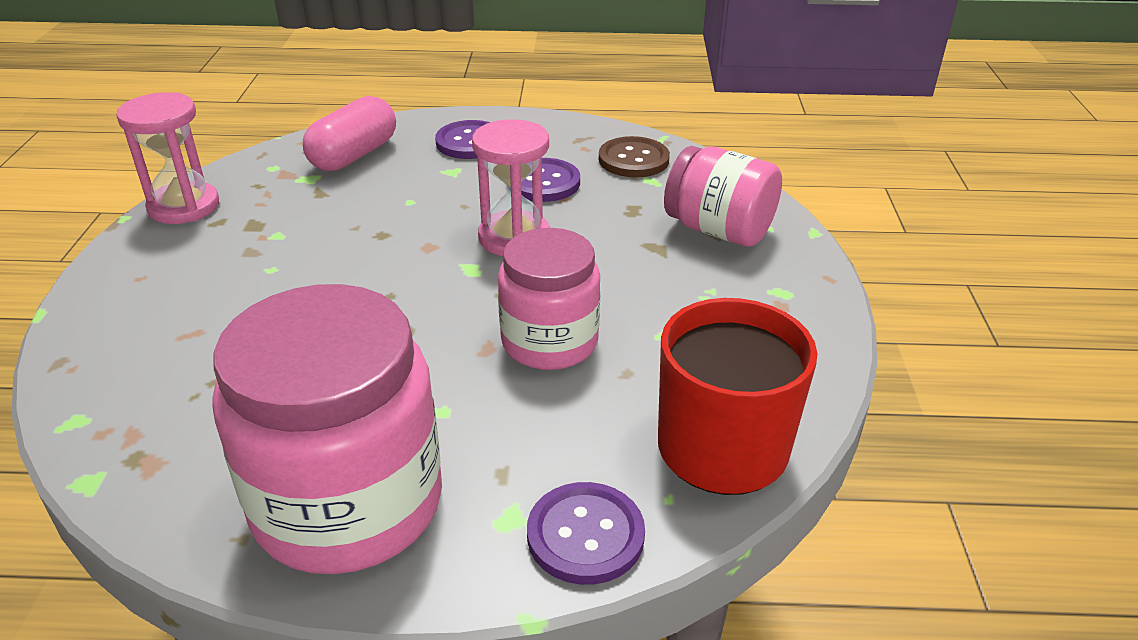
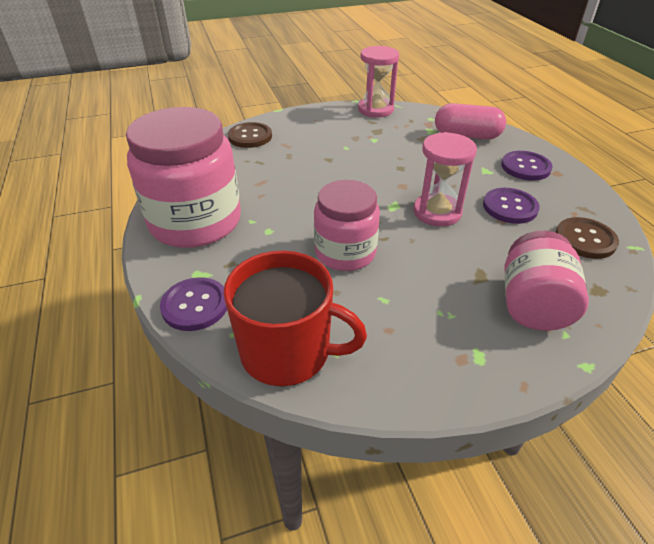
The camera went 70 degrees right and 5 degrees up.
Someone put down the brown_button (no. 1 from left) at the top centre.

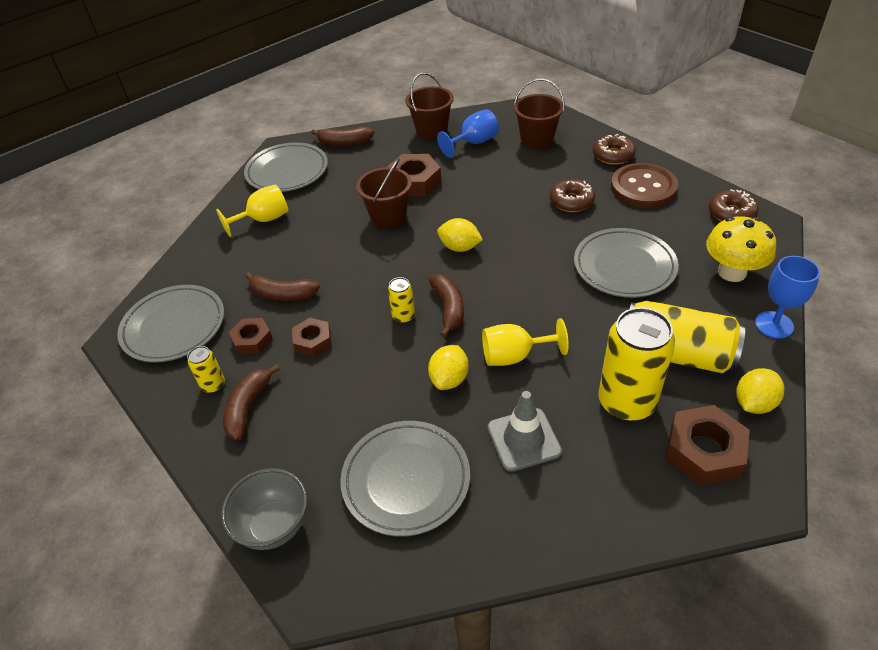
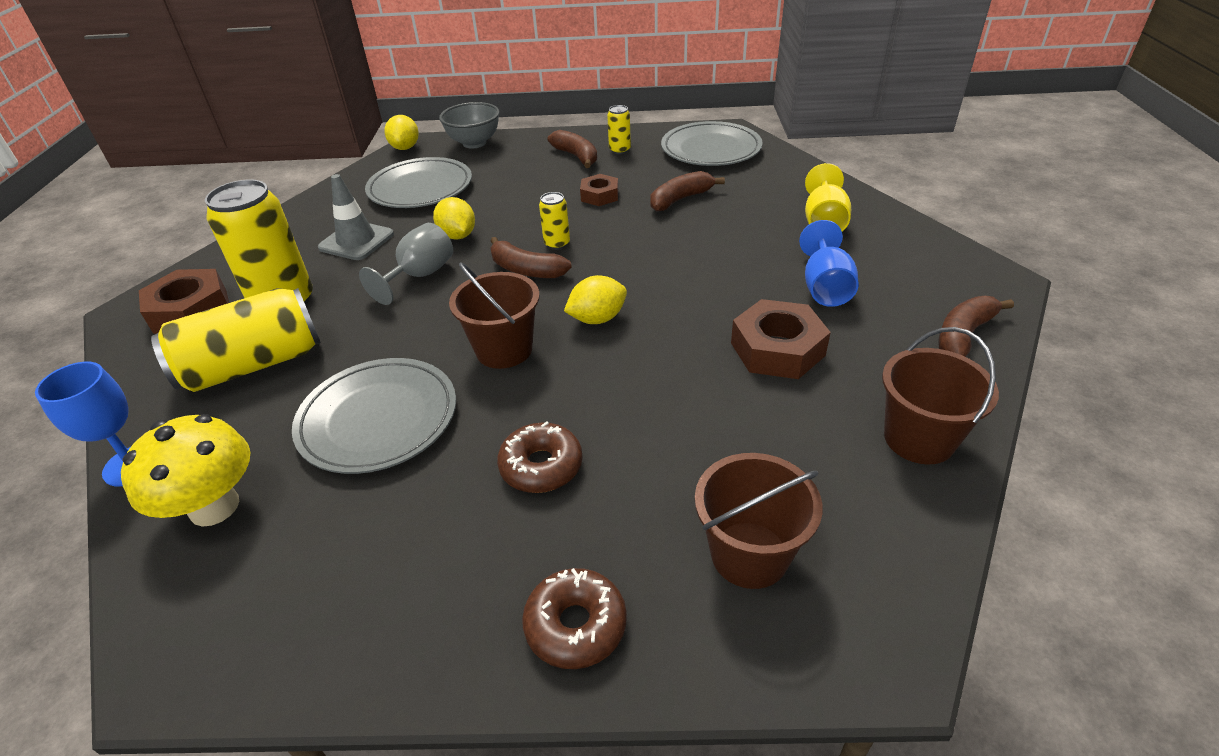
The camera went 130 degrees right and 5 degrees down.
Someone carried the blue_goblet (no. 1 from left in the first image) from the top centre to the middle right.
Someone took away the grey_plate (no. 2 from left) at the top left.
Someone carried the brown_bucket (no. 1 from left) from the top centre to the centre.
Someone took away the brown_button at the top right.
Someone took away the brown_donut (no. 3 from left) at the top right.
Someone took away the brown_nut (no. 1 from left) at the middle left.
Someone repainted the yellow_goblet (no. 2 from left) at the centre, which became the grey_goblet at the middle left.
Someone carried the yellow_lemon (no. 3 from left in the first image) from the middle right to the top left.

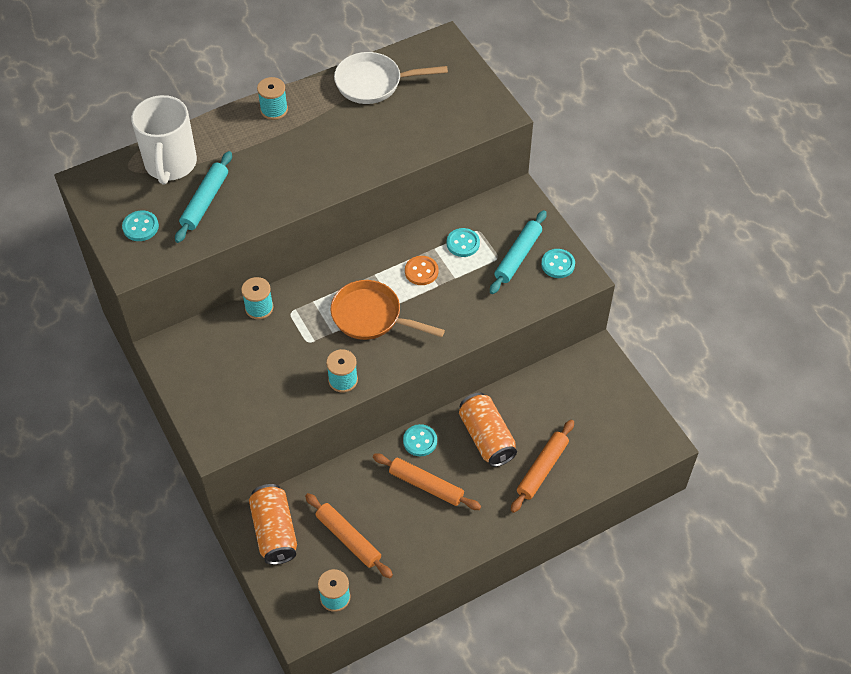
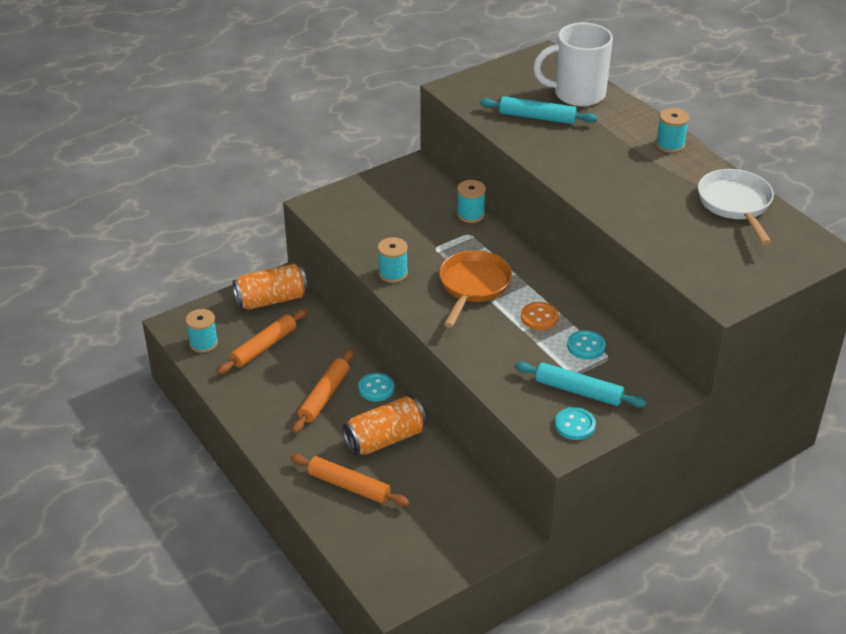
The camera went 85 degrees right and 15 degrees down.
Someone took away the turquoise_button (no. 1 from left) at the middle left.

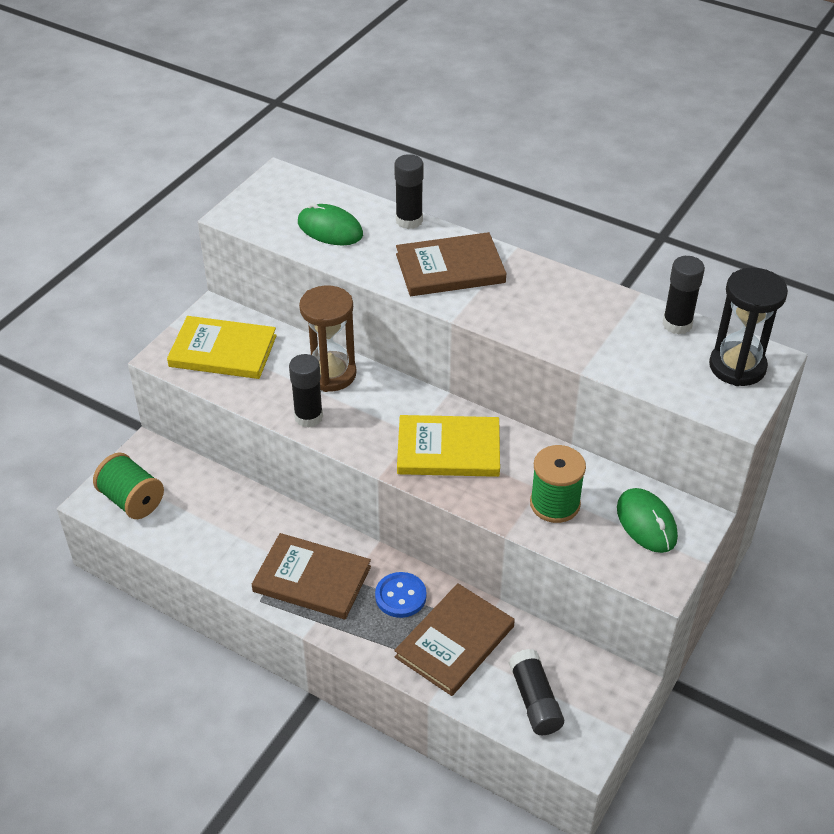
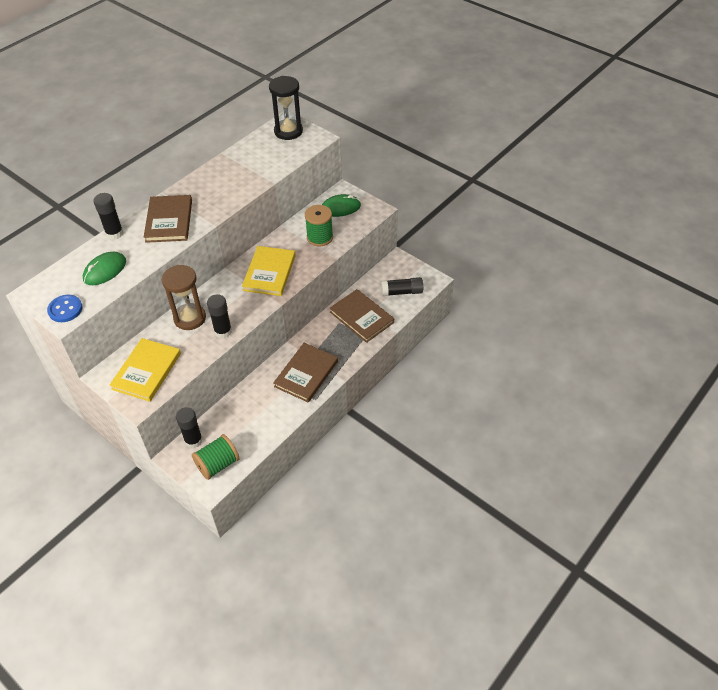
The camera went 80 degrees left and 5 degrees up.
Someone carried the black_glue_stick (no. 4 from left in the first image) from the middle right to the middle left.
Someone carried the blue_button from the bottom centre to the middle left.

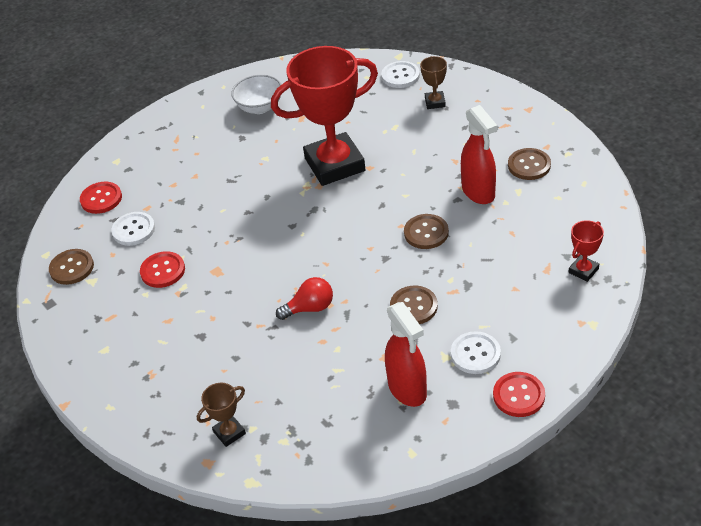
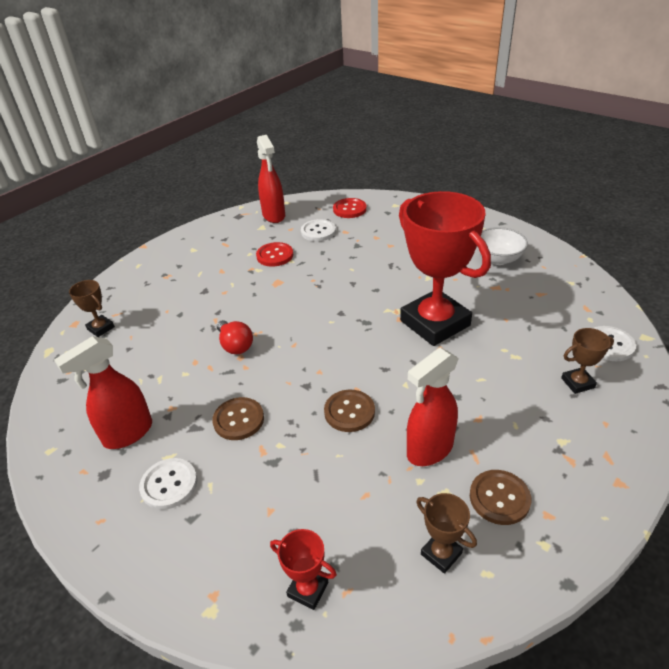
The camera went 75 degrees right and 5 degrees down.
Someone swapped the brown_button (no. 1 from left) at the middle left for the red_spray_bottle (no. 2 from left) at the top centre.
Someone took away the red_button (no. 3 from left) at the bottom right.
Someone put down the brown_trophy (no. 2 from left) at the bottom right.

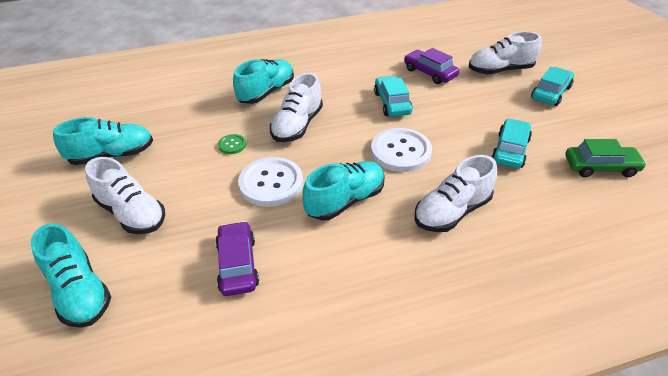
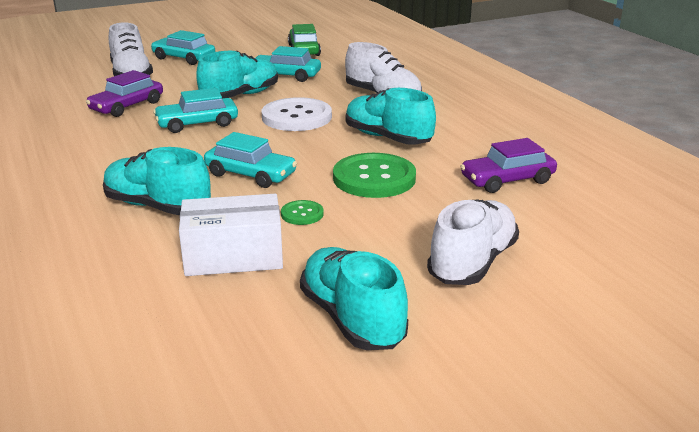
The camera went 100 degrees left and 15 degrees down.
Someone swapped the white_shoe (no. 2 from left) at the top centre for the turquoise_car (no. 3 from left) at the centre.
Someone repainted the white_button (no. 1 from left) at the centre, which became the green_button (no. 2 from left) at the centre.
Someone carried the turquoise_shoe (no. 1 from left in the first image) from the bottom left to the top centre.
Someone put down the white_box at the middle left.

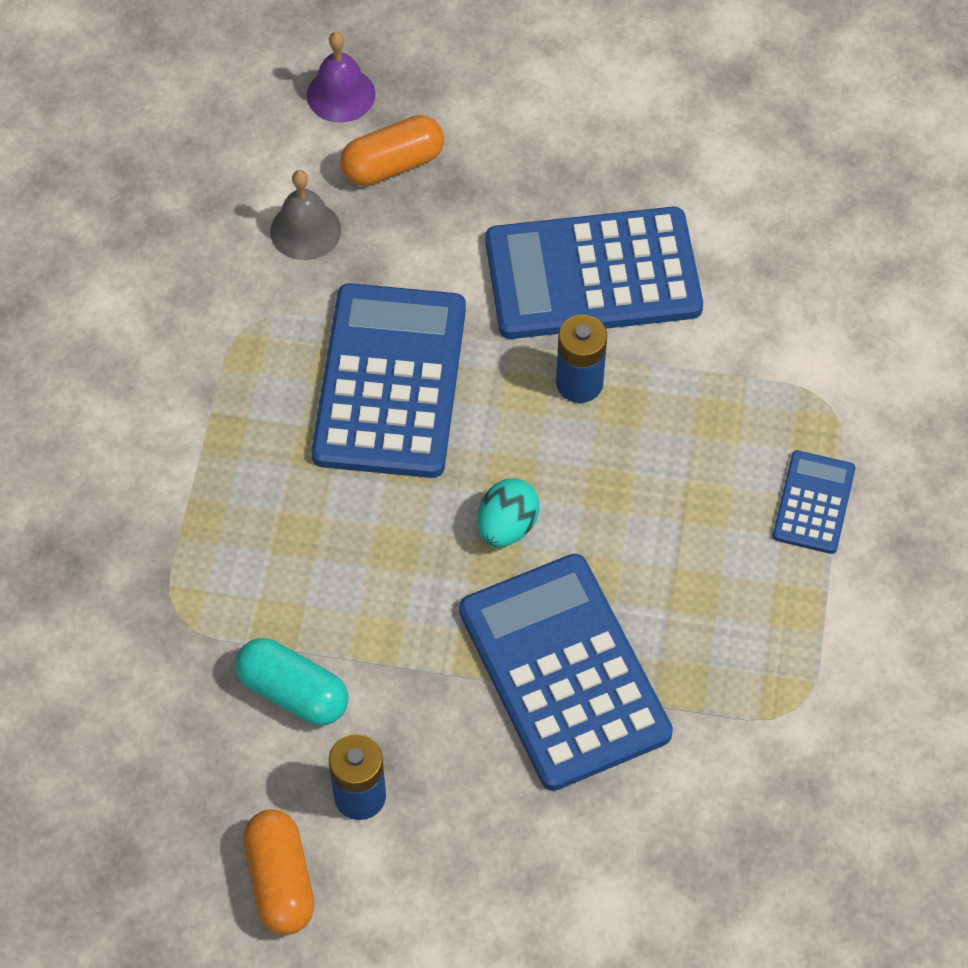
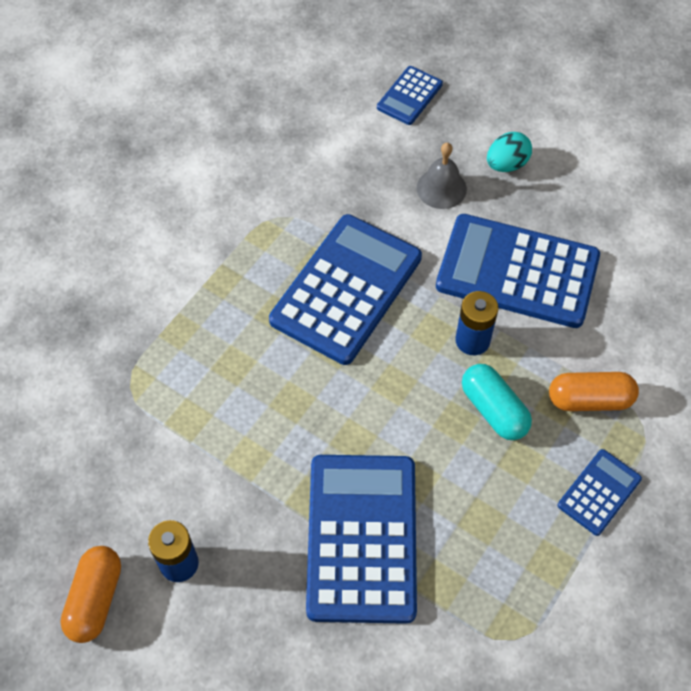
The camera went 25 degrees right and 0 degrees up.
Someone swapped the purple_bell at the top centre for the blue_calculator (no. 3 from left) at the top centre.
Someone carried the orange_capsule (no. 2 from left) from the top centre to the middle right.
Someone carried the grey_bell from the top left to the top centre.
Someone carried the turquoise_egg from the centre to the top right.
Someone carried the turquoise_capsule from the bottom left to the middle right.

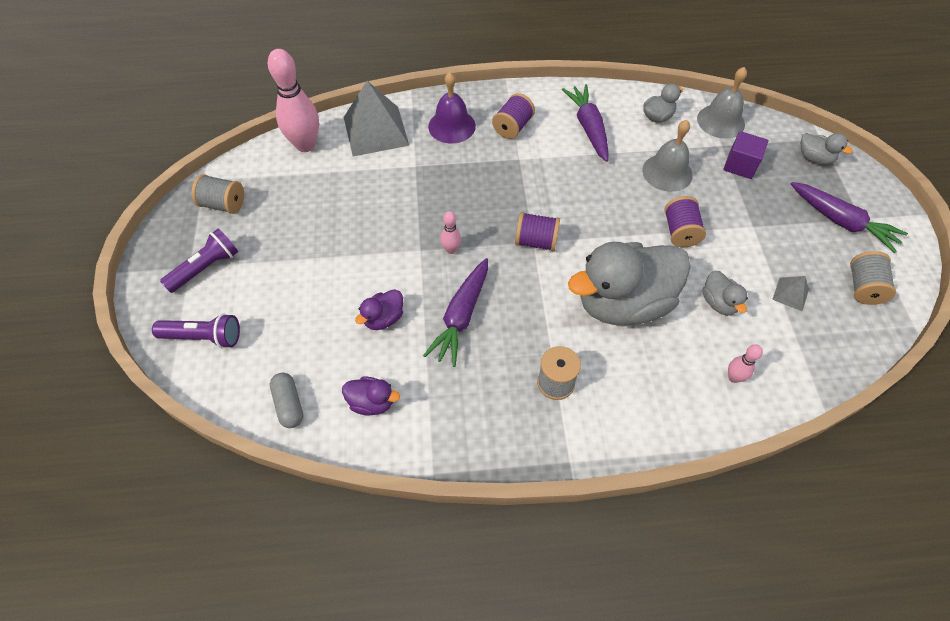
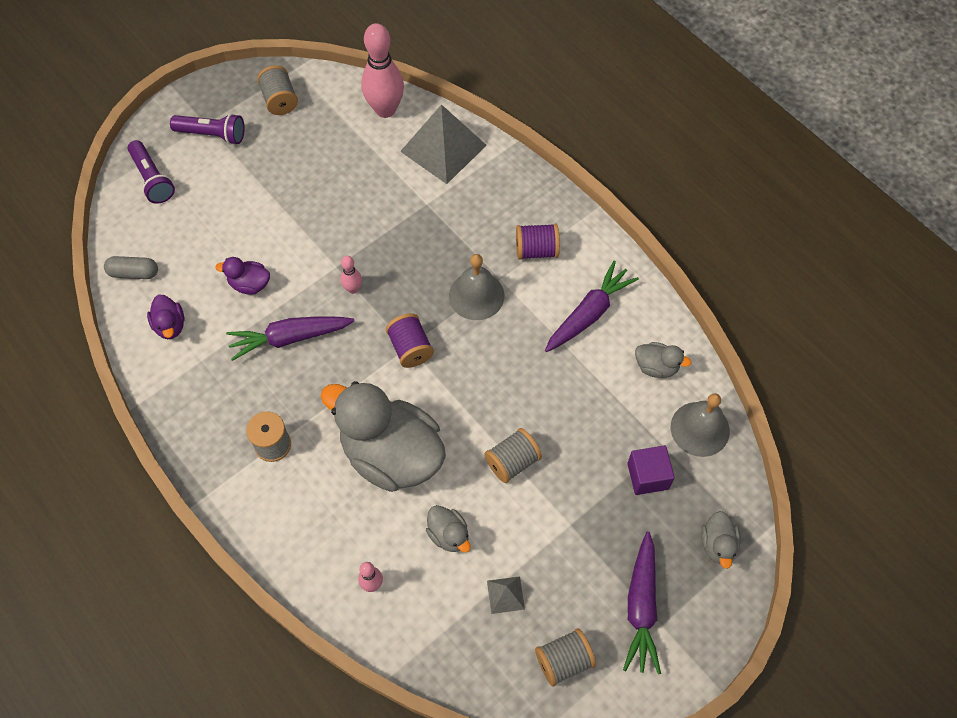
The camera went 55 degrees right and 5 degrees up.
Someone took away the purple_bell at the top centre.
Someone carried the grey_bell (no. 1 from left) from the top right to the centre.
Someone repainted the purple_spool (no. 3 from left) at the middle right, which became the grey_spool (no. 3 from left) at the centre.
Someone rotated the grey_duck (no. 3 from left in the first image) at the middle right by 75 degrees counterclockwise.
Someone rotated the grey_capsule at the middle left by 60 degrees clockwise.

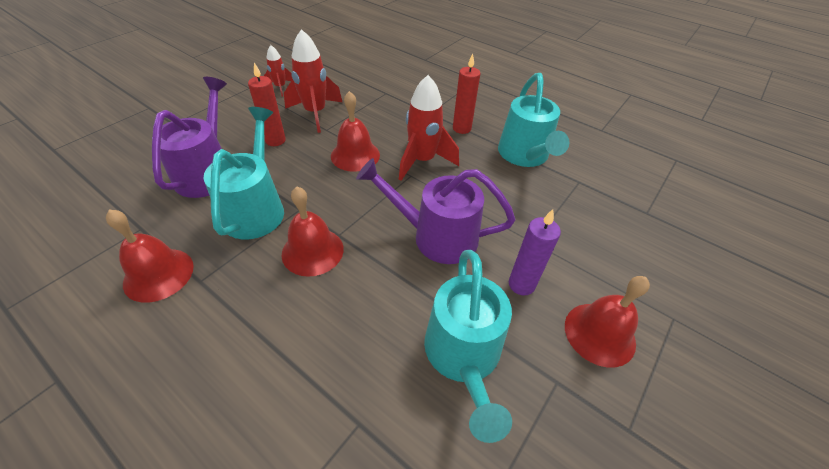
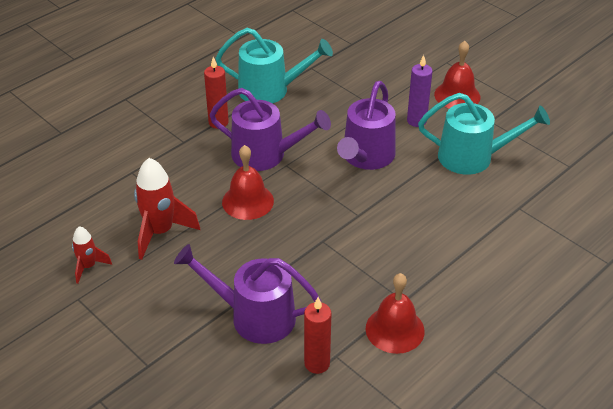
The camera went 80 degrees left and 5 degrees down.
Someone carried the red_candle (no. 1 from left in the first image) from the top left to the bottom centre.
Someone swapped the red_rocket (no. 3 from left) at the top centre for the purple_watering_can (no. 2 from left) at the top centre.
Someone took away the turquoise_watering_can (no. 1 from left) at the middle left.
Someone took away the red_bell (no. 2 from left) at the centre.

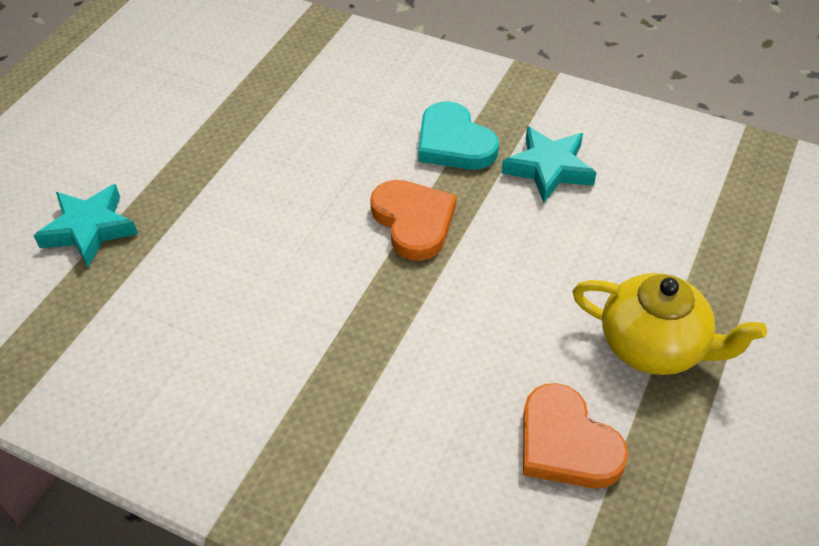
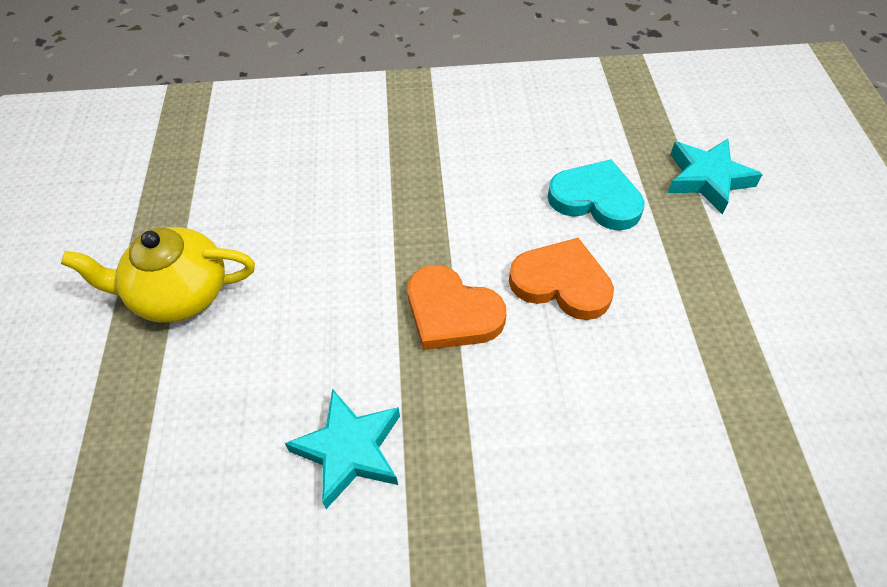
The camera went 150 degrees right and 5 degrees up.
Someone carried the turquoise_heart from the top centre to the top right.
Someone carried the orange_heart (no. 2 from left) from the bottom right to the centre.

